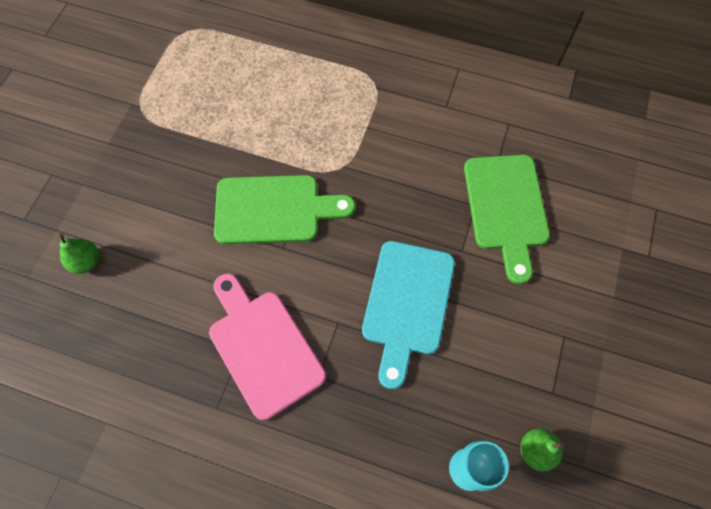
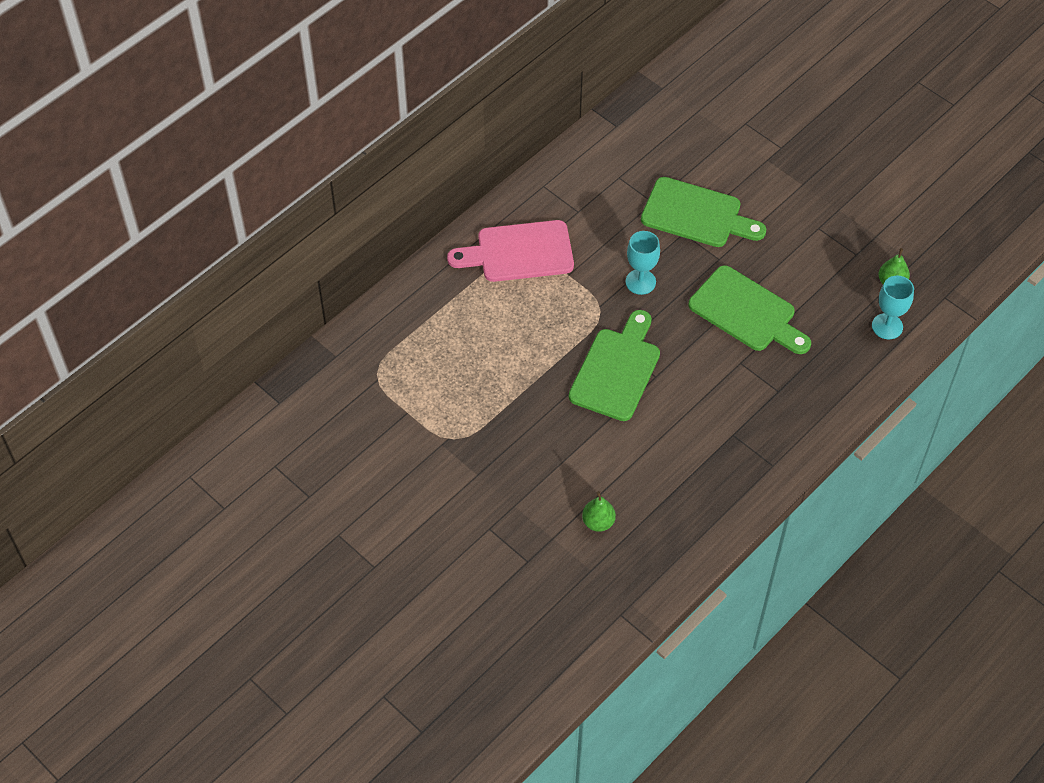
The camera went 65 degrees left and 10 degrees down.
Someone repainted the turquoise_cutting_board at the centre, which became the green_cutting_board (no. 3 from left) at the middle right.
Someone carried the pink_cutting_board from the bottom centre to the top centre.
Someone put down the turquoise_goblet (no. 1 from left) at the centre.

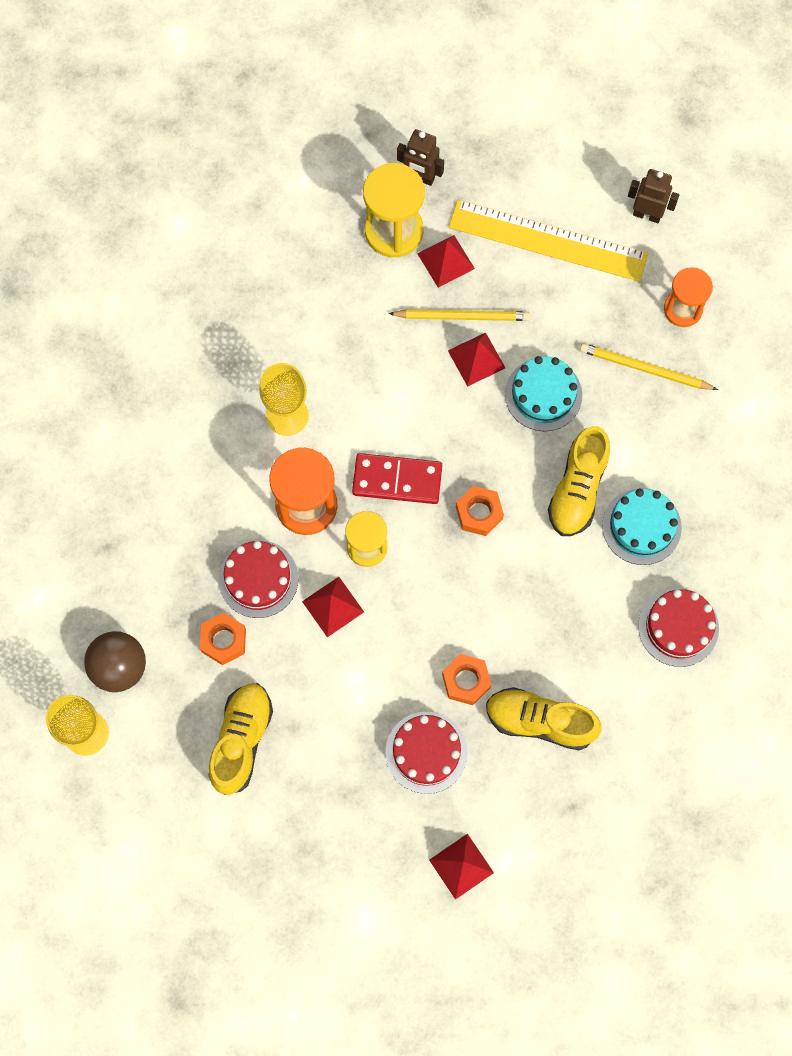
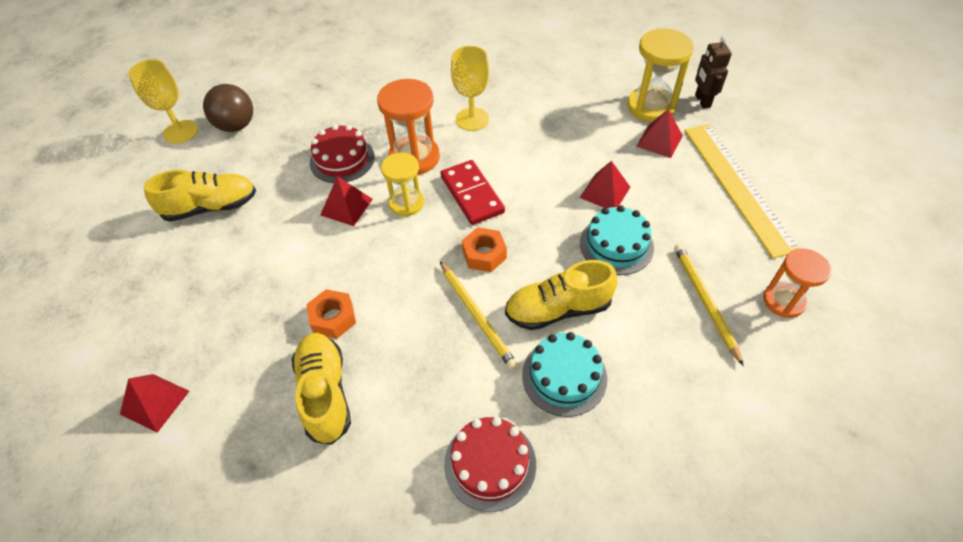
The camera went 60 degrees right and 20 degrees down.
Someone took away the brown_robot (no. 2 from left) at the top right.
Someone carried the yellow_pencil (no. 1 from left) from the top centre to the centre.
Someone took away the orange_nut (no. 1 from left) at the middle left.
Someone took away the red_cake (no. 2 from left) at the bottom centre.

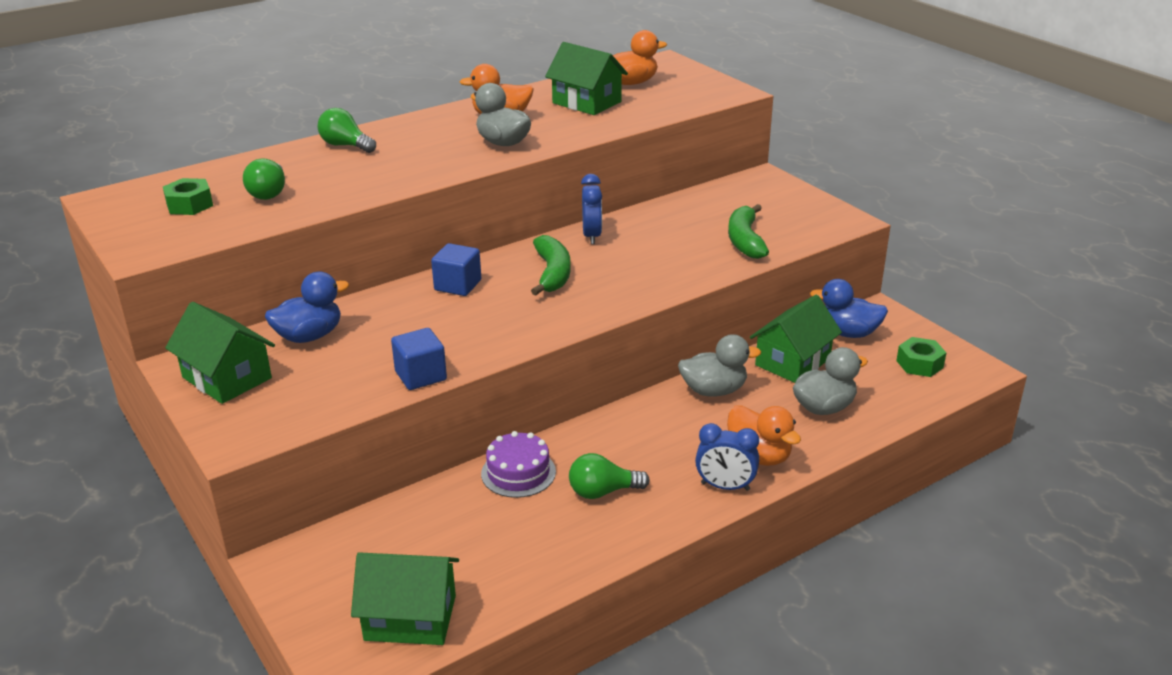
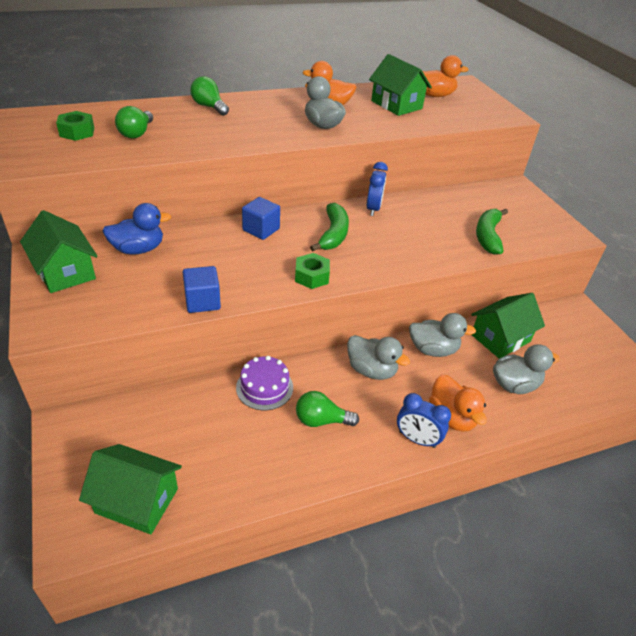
The camera went 10 degrees right and 10 degrees up.
Someone took away the blue_duck (no. 2 from left) at the middle right.
Someone carried the green_nut (no. 2 from left) from the middle right to the centre.
Someone put down the grey_duck (no. 2 from left) at the centre.

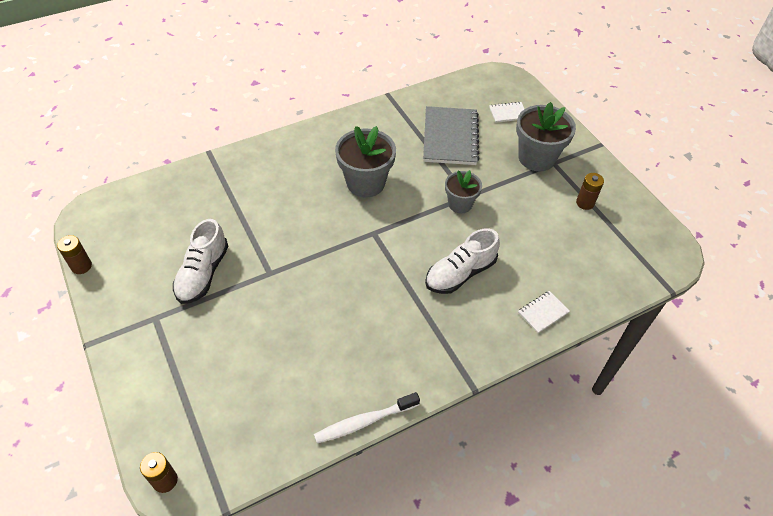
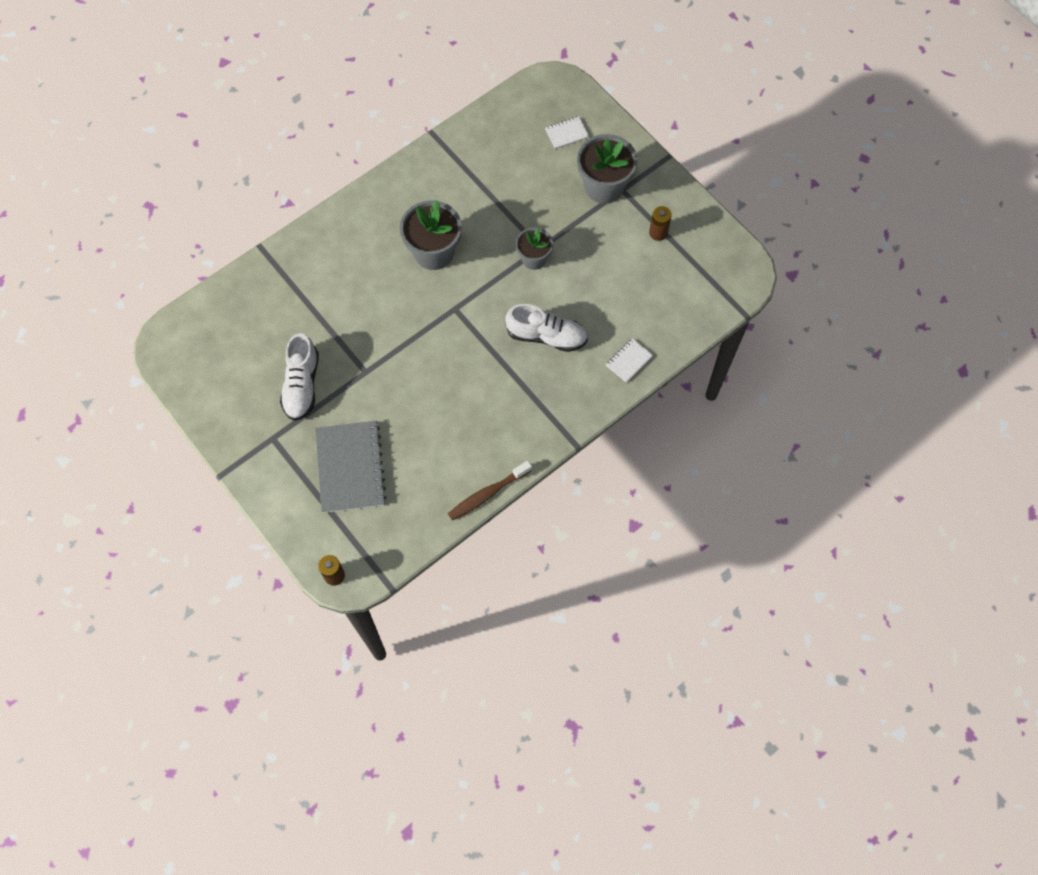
The camera went 10 degrees left and 15 degrees up.
Someone carried the grey_notebook from the top centre to the centre.
Someone rotated the white_shoe (no. 2 from left) at the centre by 120 degrees counterclockwise.
Someone took away the brown_battery (no. 1 from left) at the middle left.
Someone repainted the white_toothbrush at the bottom centre, which became the brown_toothbrush at the centre.

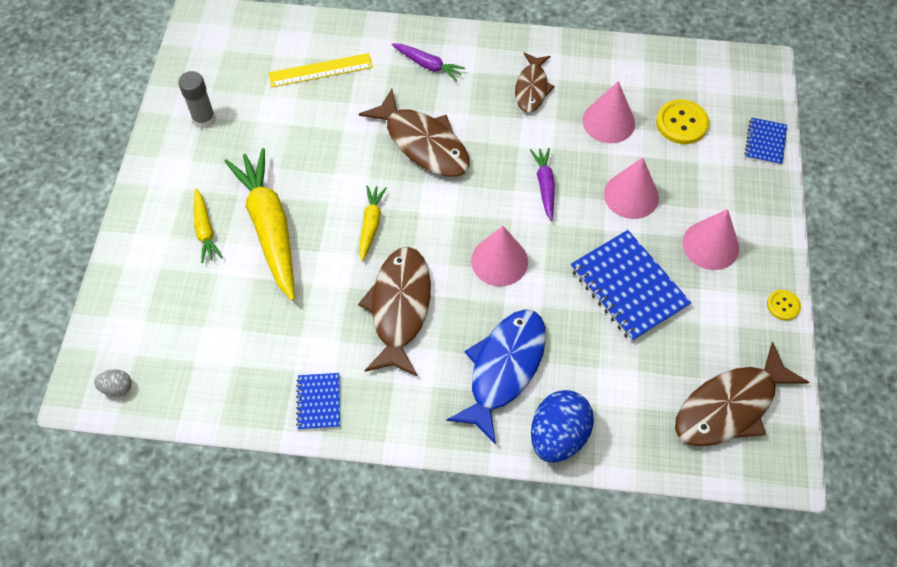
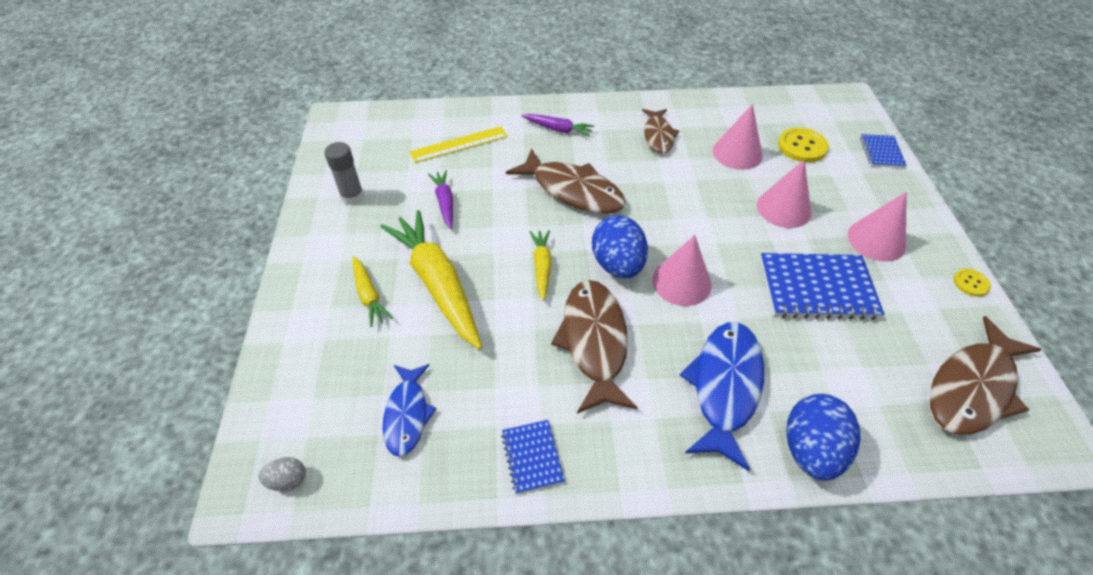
The camera went 10 degrees left and 10 degrees down.
Someone carried the purple_carrot (no. 2 from left in the first image) from the top centre to the centre.
Someone rotated the blue_notebook (no. 2 from left) at the middle right by 45 degrees counterclockwise.
Someone put down the blue_egg (no. 1 from left) at the centre.
Someone put down the blue_fish (no. 1 from left) at the bottom centre.

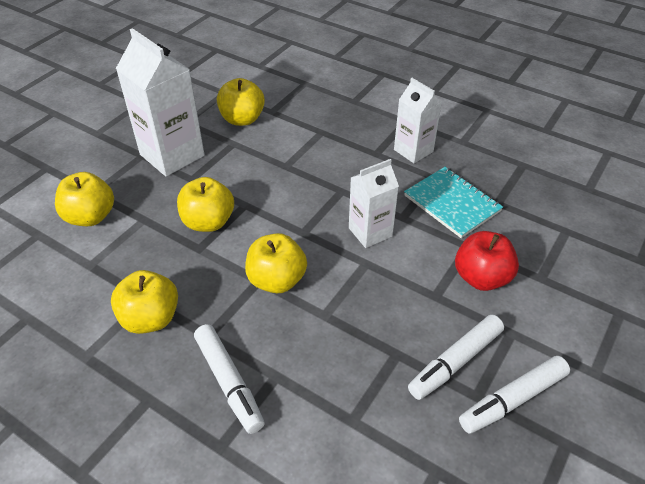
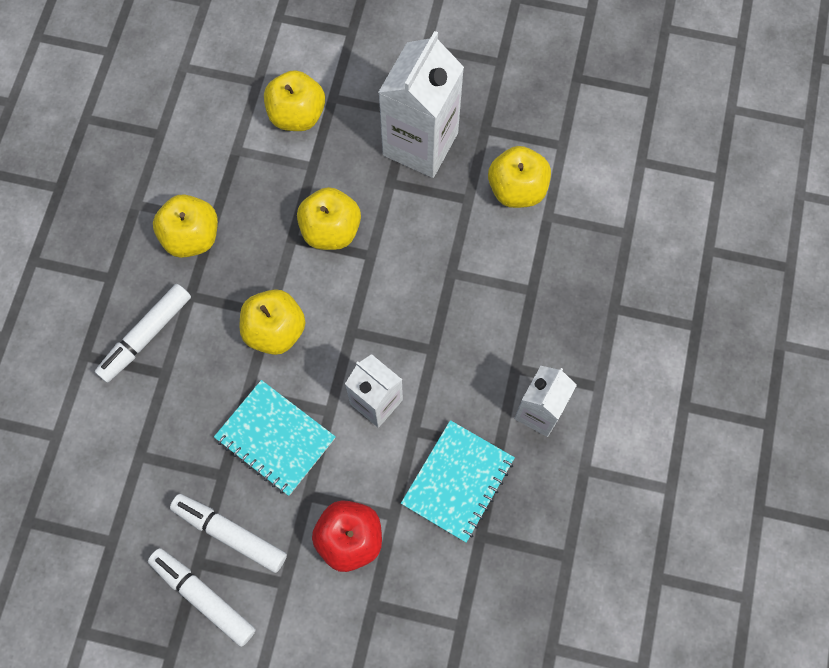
The camera went 70 degrees right and 25 degrees up.
Someone put down the turquoise_notebook (no. 1 from left) at the middle left.

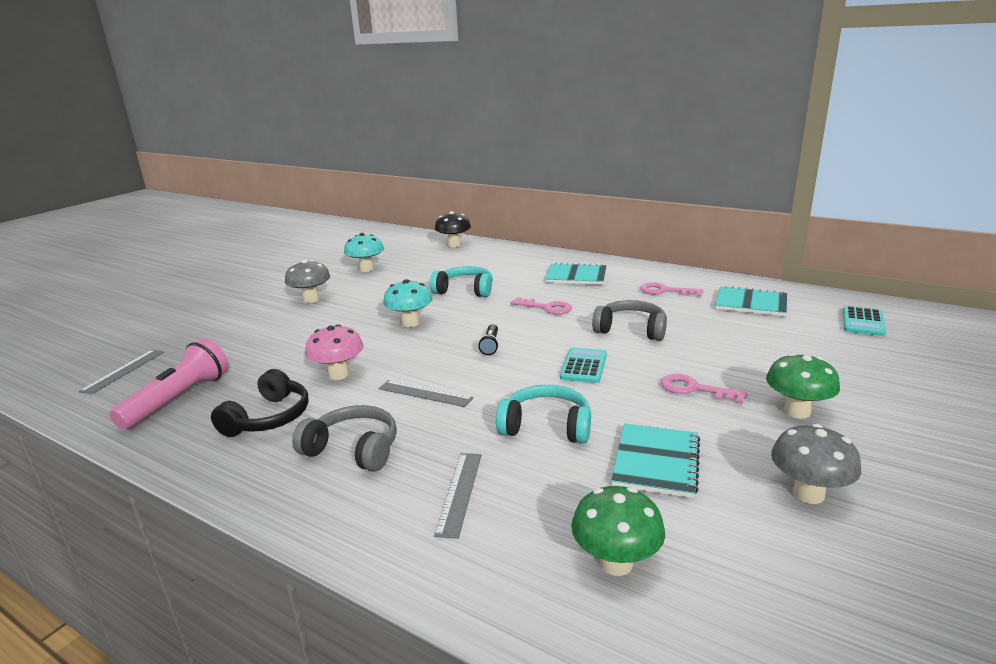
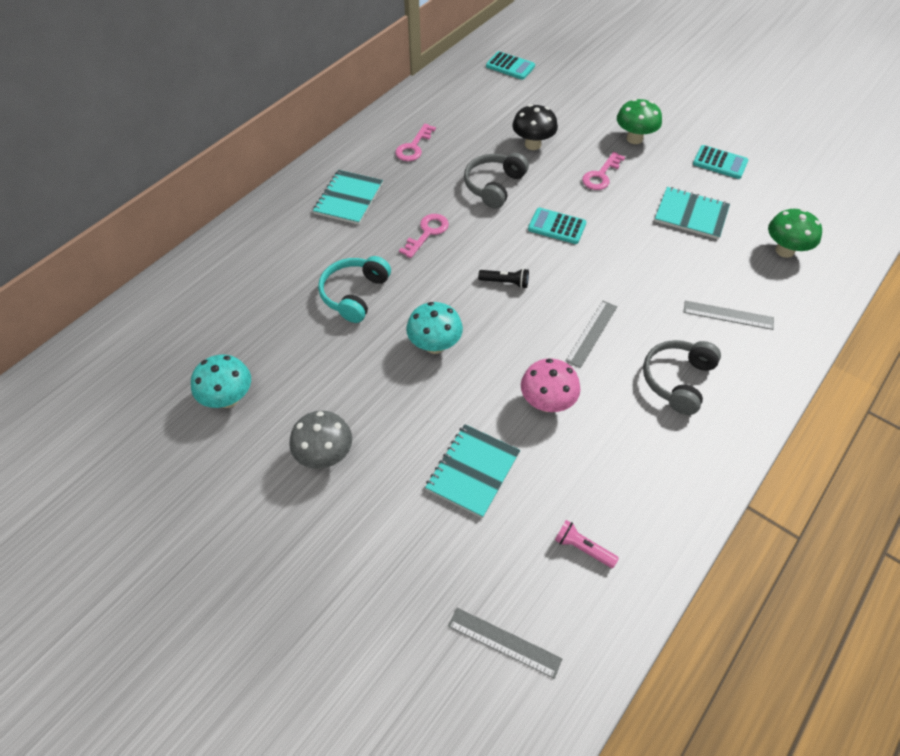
The camera went 85 degrees left and 30 degrees up.
Someone carried the black_mushroom from the centre to the top centre.
Someone carried the turquoise_notebook (no. 3 from left in the first image) from the middle right to the centre.
Someone scaled the pink_flashlight at the middle left by 0.49.
Someone took away the black_headphones at the middle left.
Someone took away the turquoise_headphones (no. 2 from left) at the centre.
Someone swapped the grey_mushroom (no. 2 from left) at the bottom right for the turquoise_calculator (no. 3 from left) at the top right.

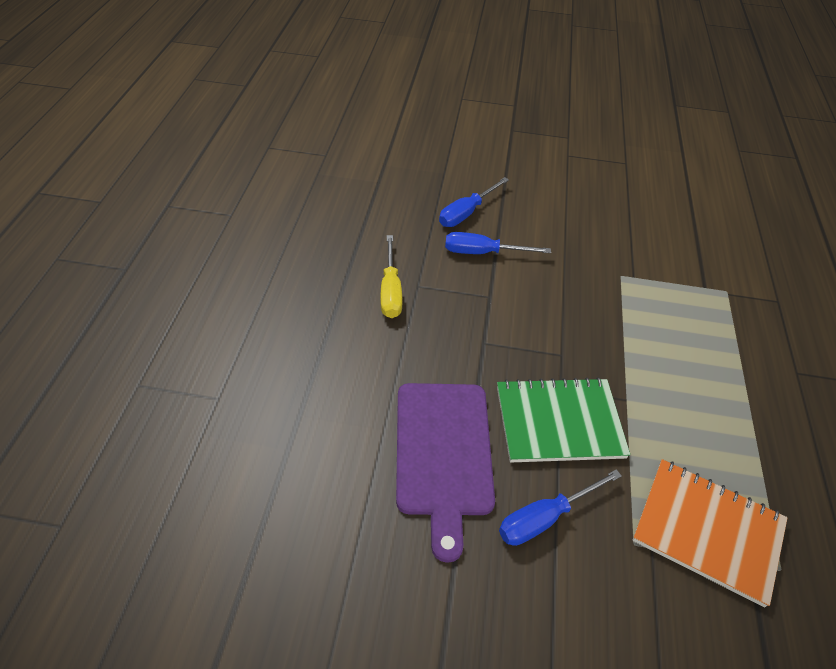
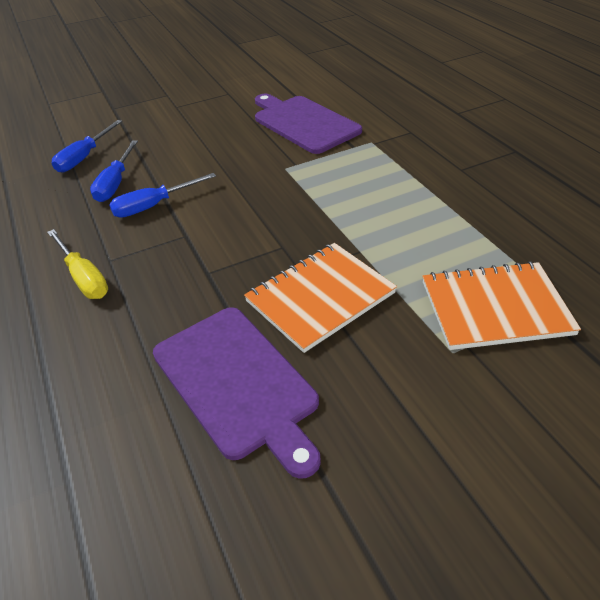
The camera went 30 degrees left and 5 degrees down.
Someone repainted the green_notebook at the middle right, which became the orange_notebook (no. 1 from left) at the centre.
Someone carried the blue_screwdriver (no. 3 from left in the first image) from the bottom right to the top left.
Someone put down the purple_cutting_board (no. 2 from left) at the top centre.

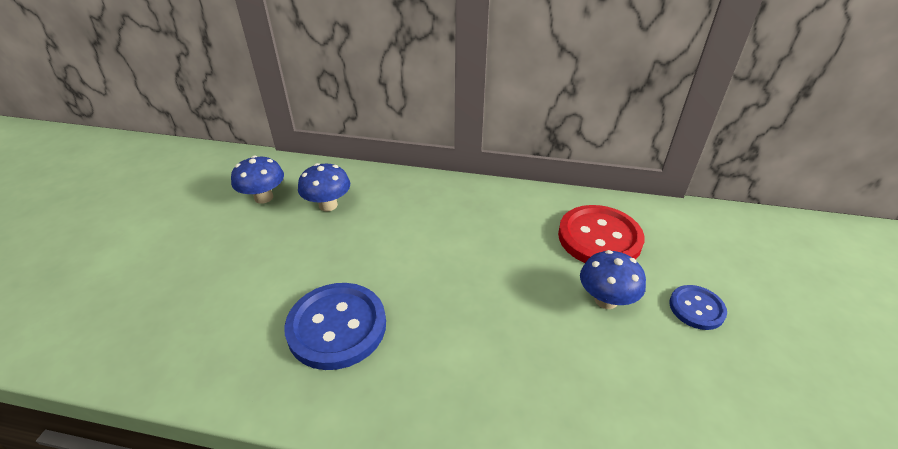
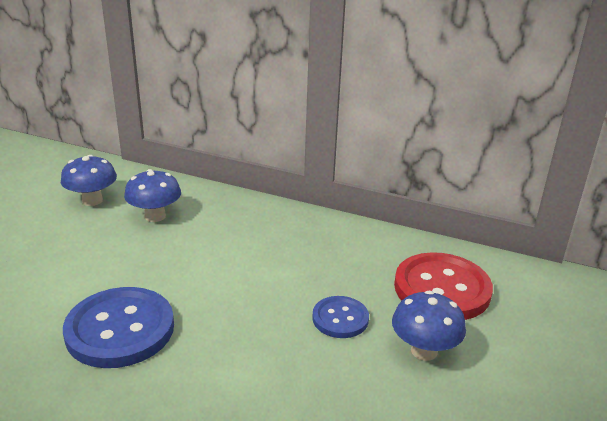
The camera went 10 degrees right and 10 degrees down.
Someone carried the blue_button (no. 2 from left) from the bottom right to the bottom centre.

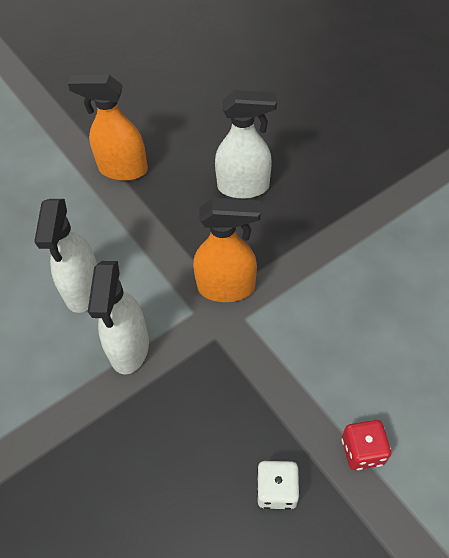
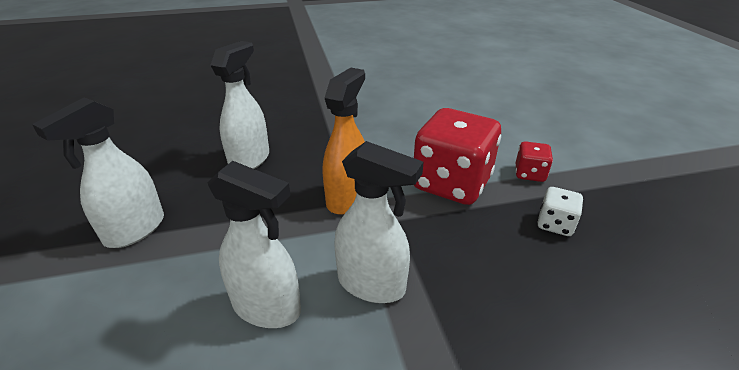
The camera went 70 degrees left and 20 degrees down.
Someone repainted the orange_spray_bottle (no. 1 from left) at the top left, which became the white_spray_bottle (no. 1 from left) at the middle left.
Someone put down the red_dice (no. 1 from left) at the centre.

